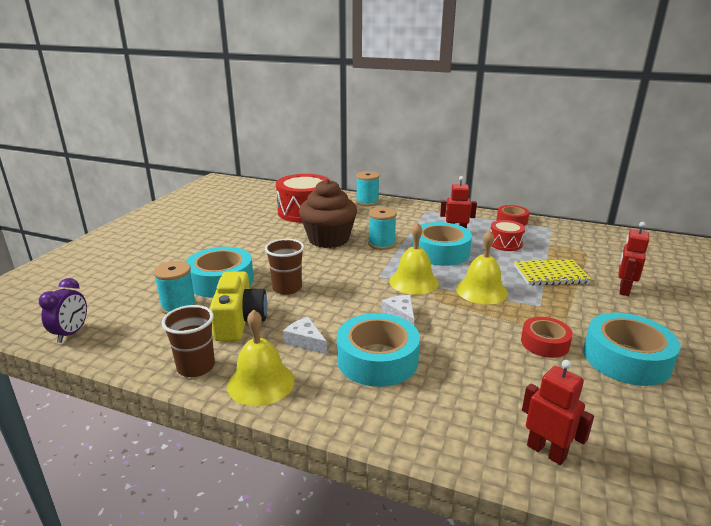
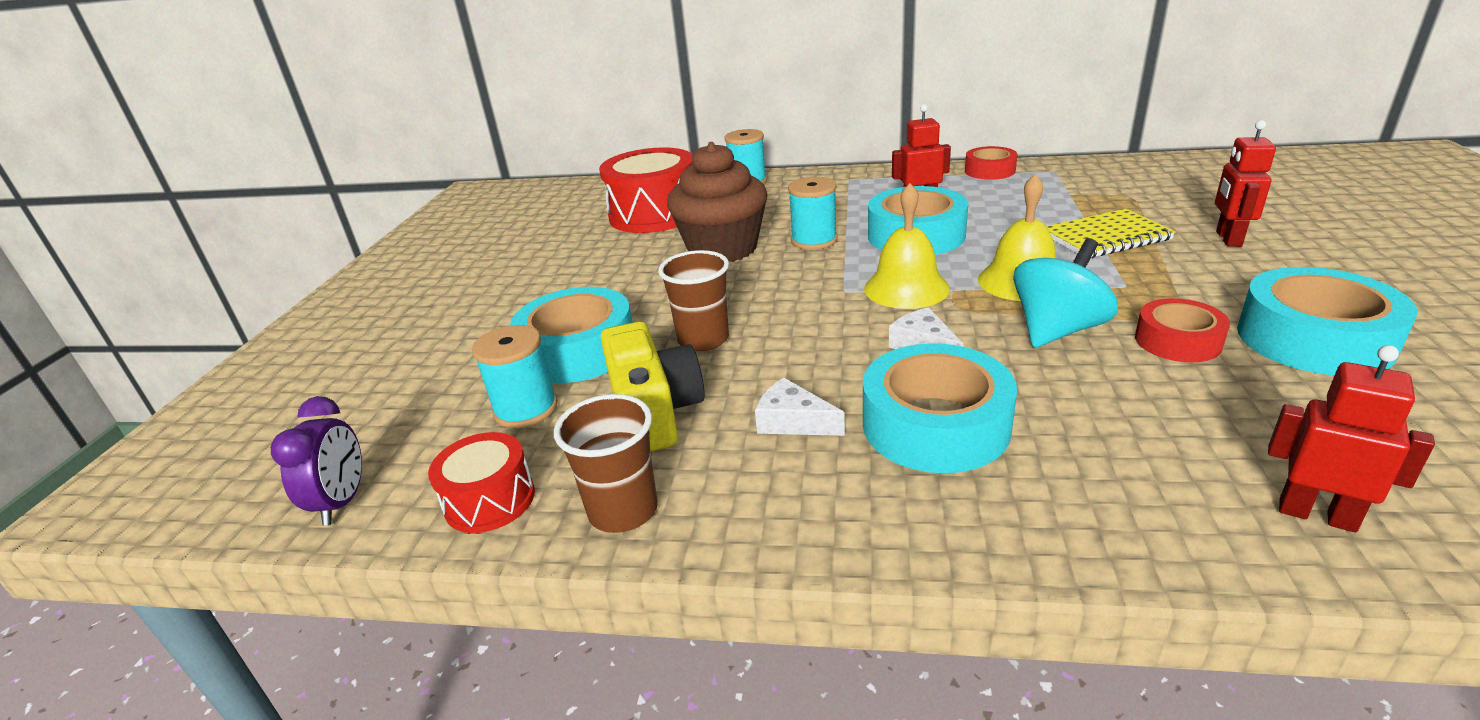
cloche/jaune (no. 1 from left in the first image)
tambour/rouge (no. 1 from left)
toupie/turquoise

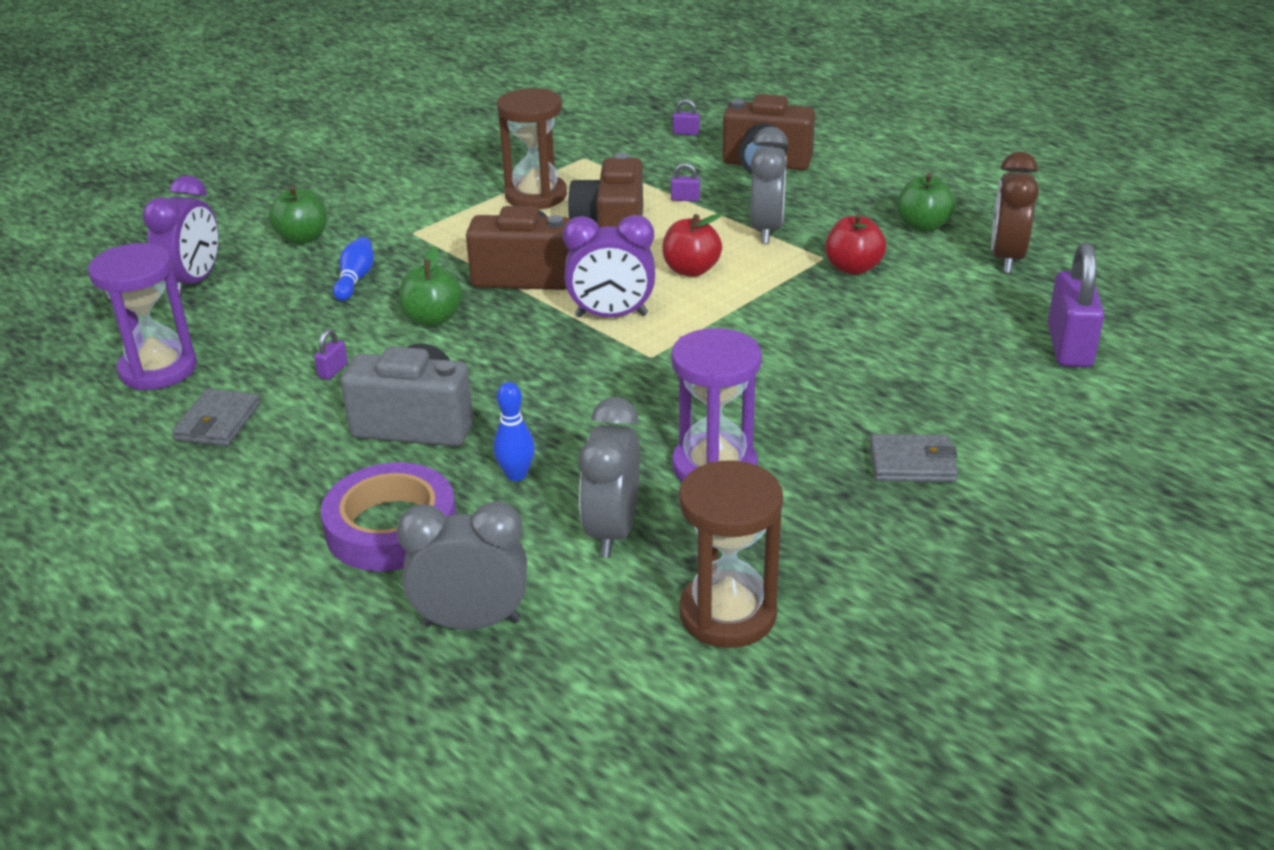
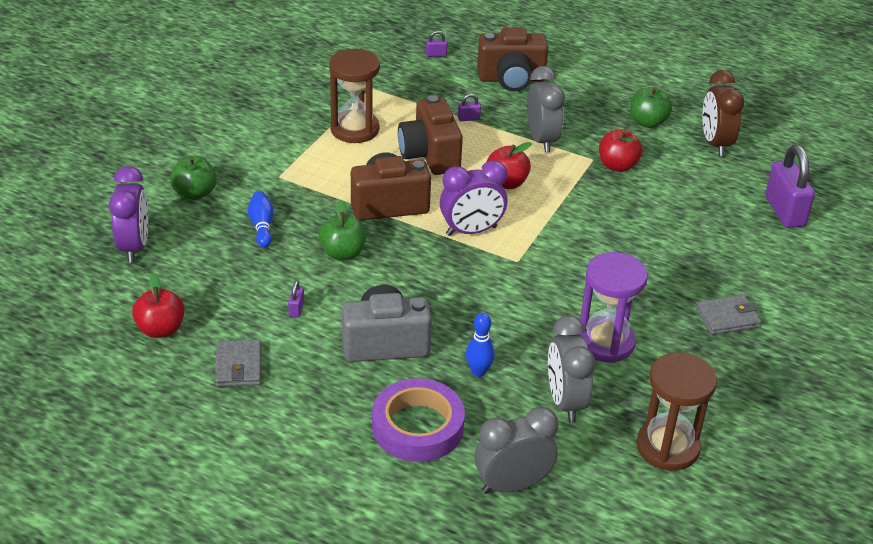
pomme/rouge (no. 1 from left)

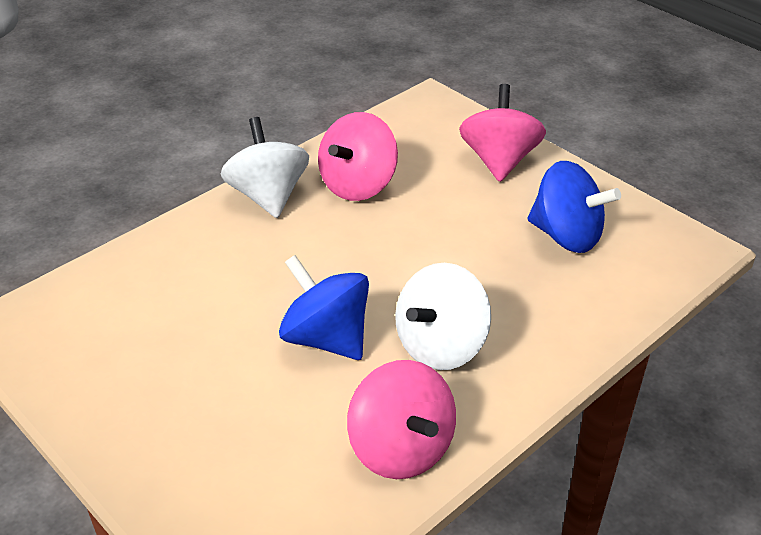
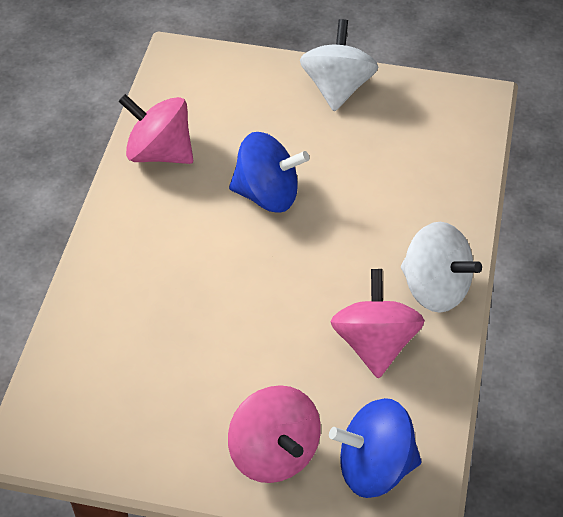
toupie/blanc (no. 1 from left)
toupie/bleu (no. 2 from left)

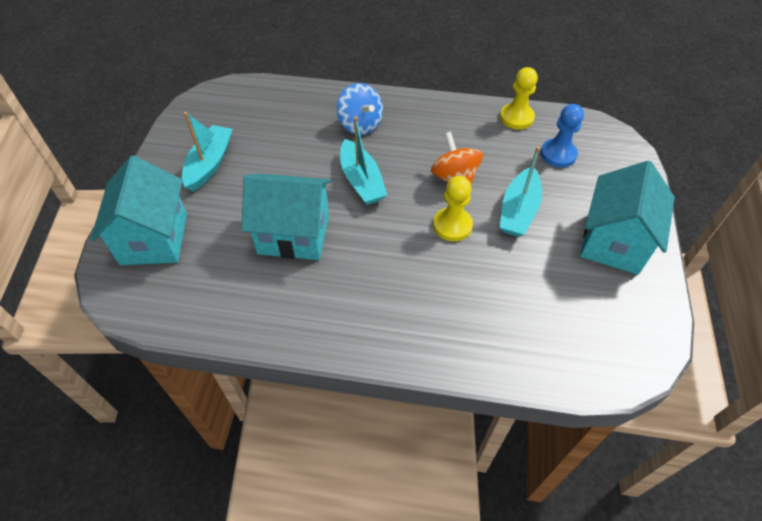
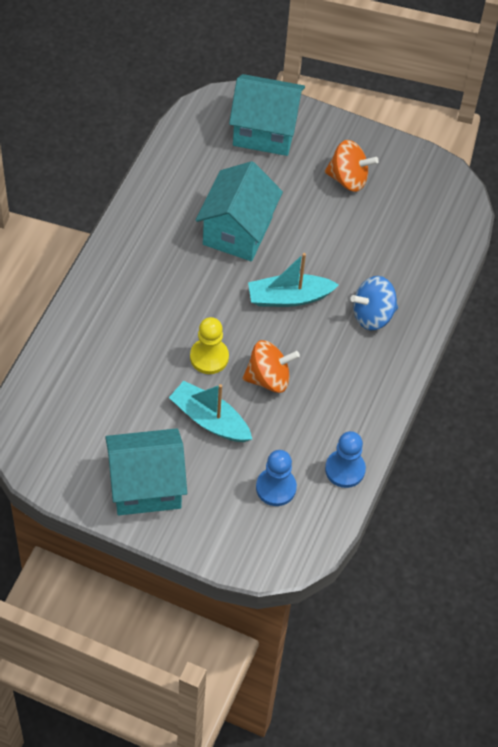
toupie/orange (no. 2 from left)
pion/bleu (no. 2 from left)
maison/turquoise (no. 1 from left)

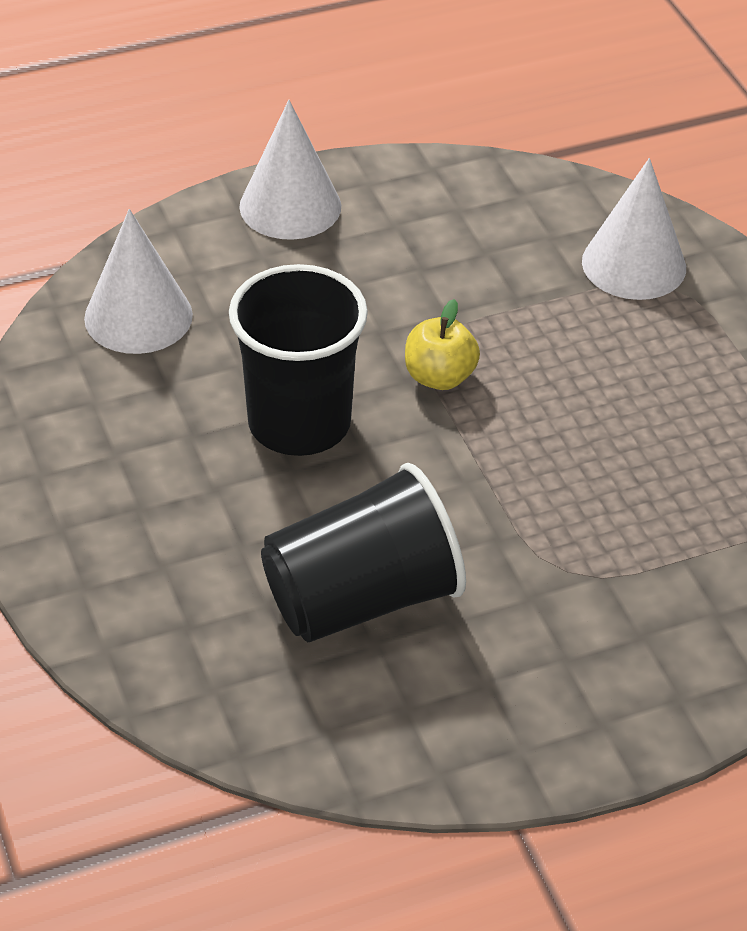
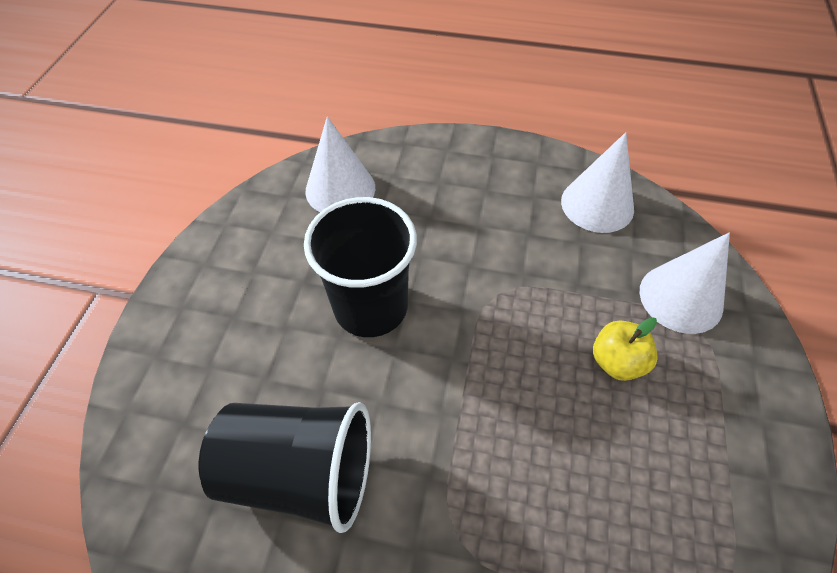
cône/blanc (no. 2 from left)
pomme/jaune

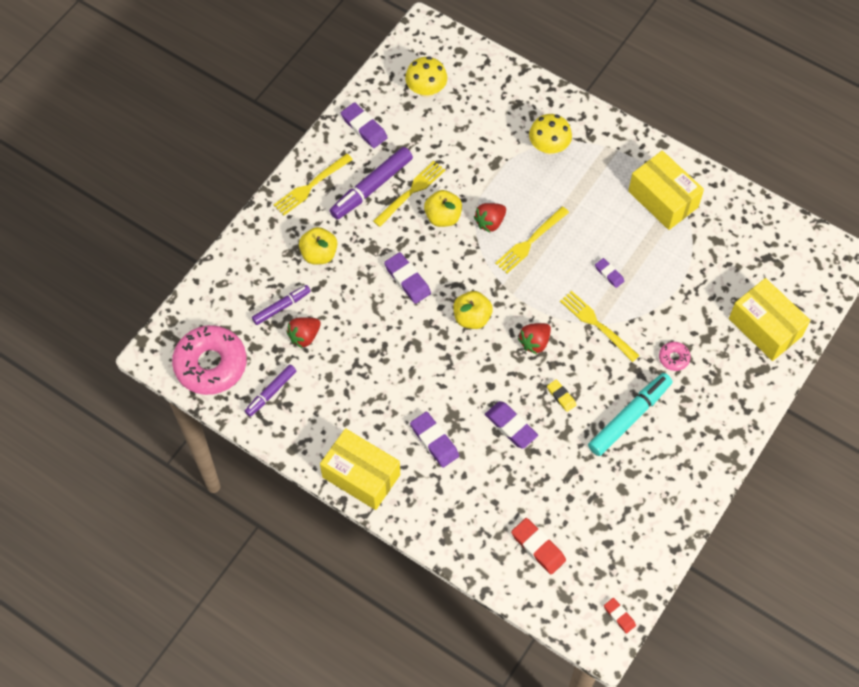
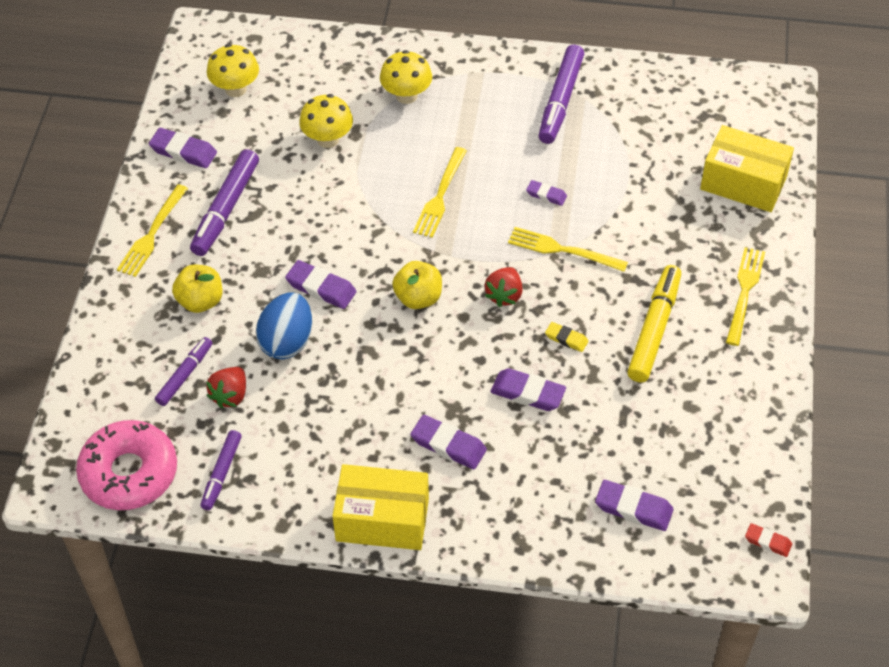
fourchette/jaune (no. 4 from left)
pomme/jaune (no. 2 from left in the first image)
fraise/rouge (no. 2 from left in the first image)
gomme/violet (no. 6 from left)
feutre/jaune
feutre/violet (no. 4 from left)
beignet/rose (no. 2 from left in the first image)
œuf/bleu
champignon/jaune (no. 2 from left)

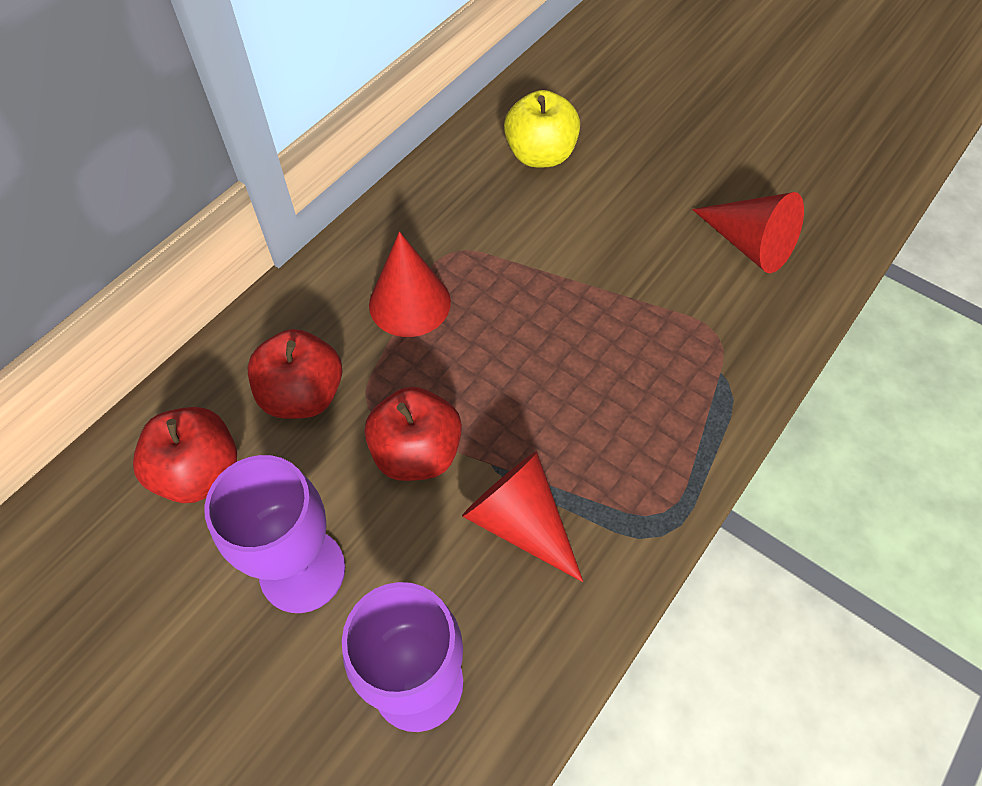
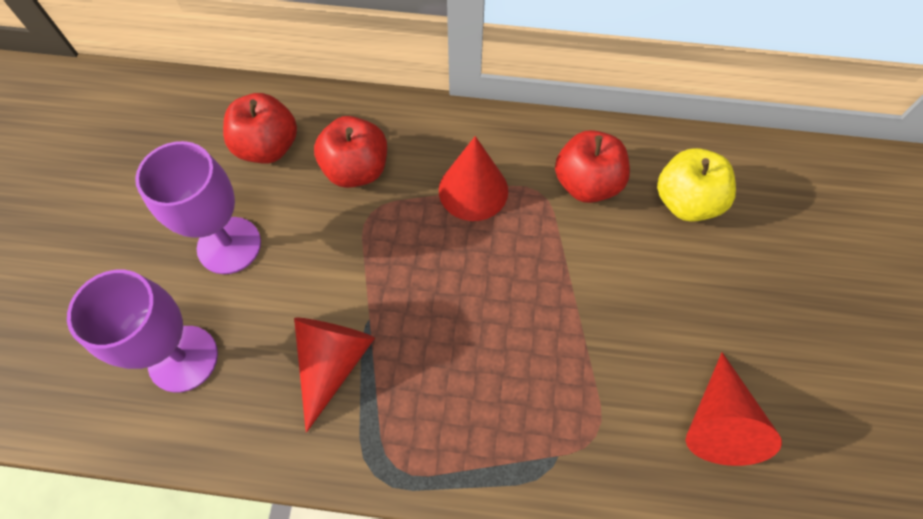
pomme/rouge (no. 3 from left)

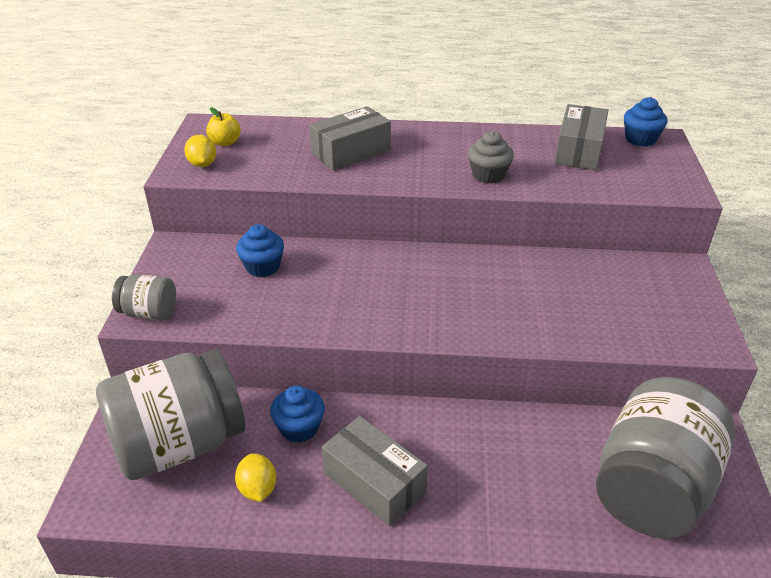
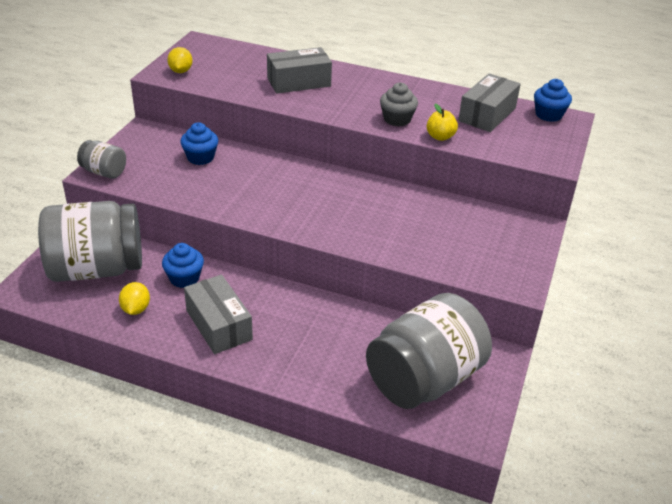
pomme/jaune

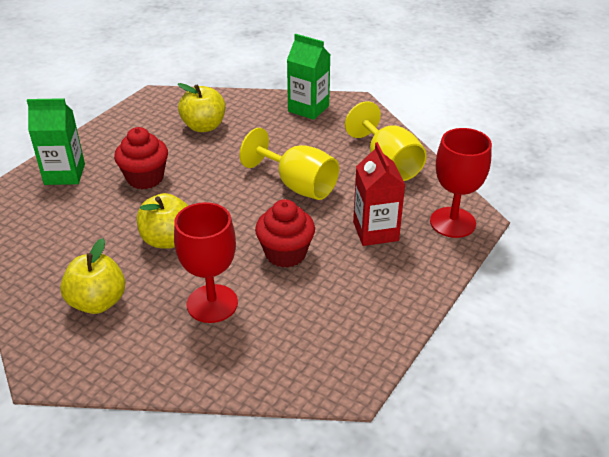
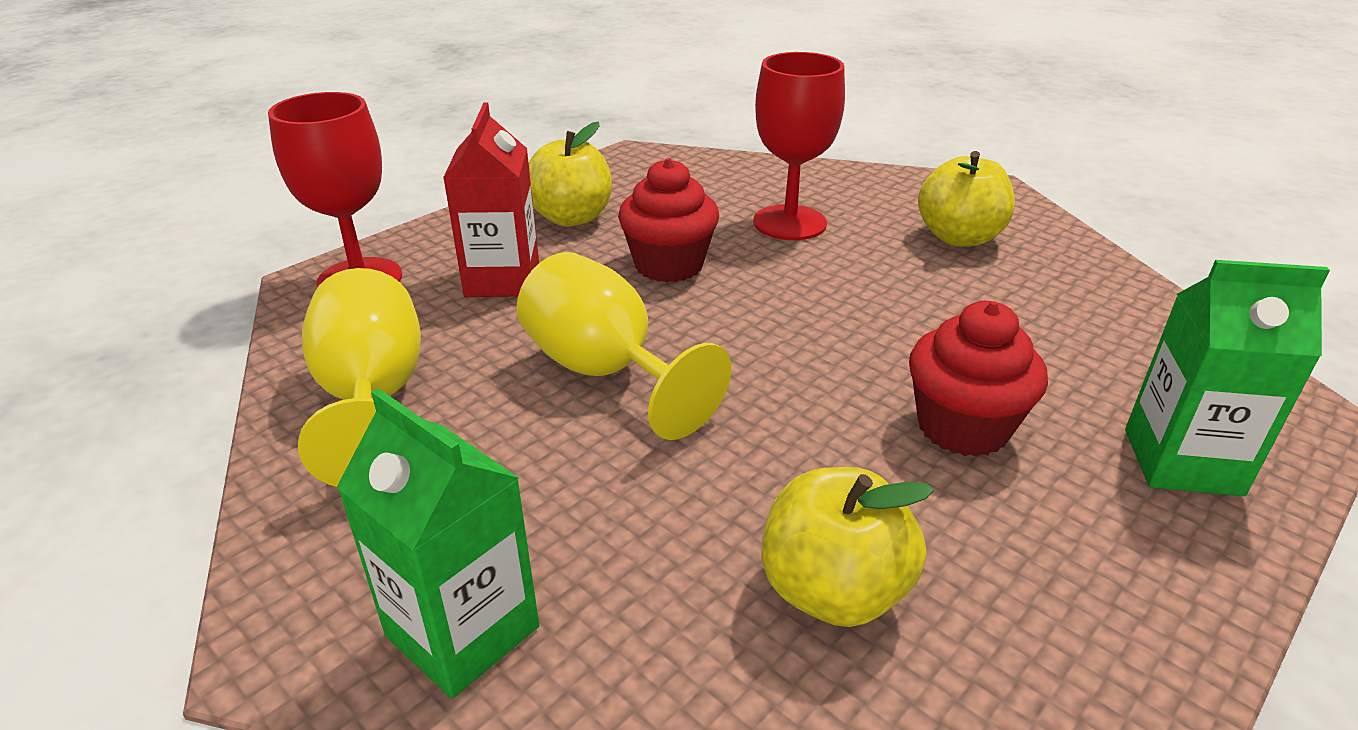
pomme/jaune (no. 1 from left)

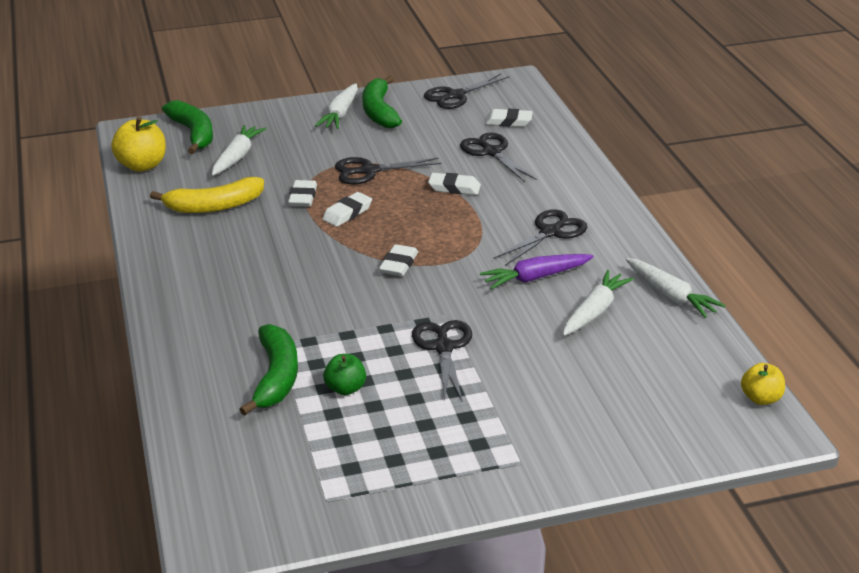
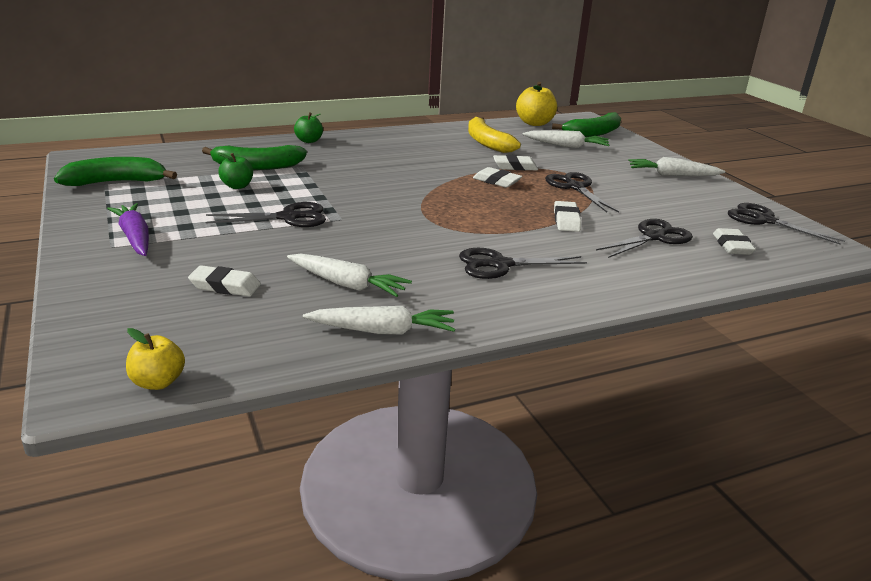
banane/vert (no. 1 from left)
gomme/blanc (no. 1 from left)
carotte/violet
ciseaux/noir (no. 2 from left)
carotte/blanc (no. 2 from left)
pomme/vert (no. 2 from left)

